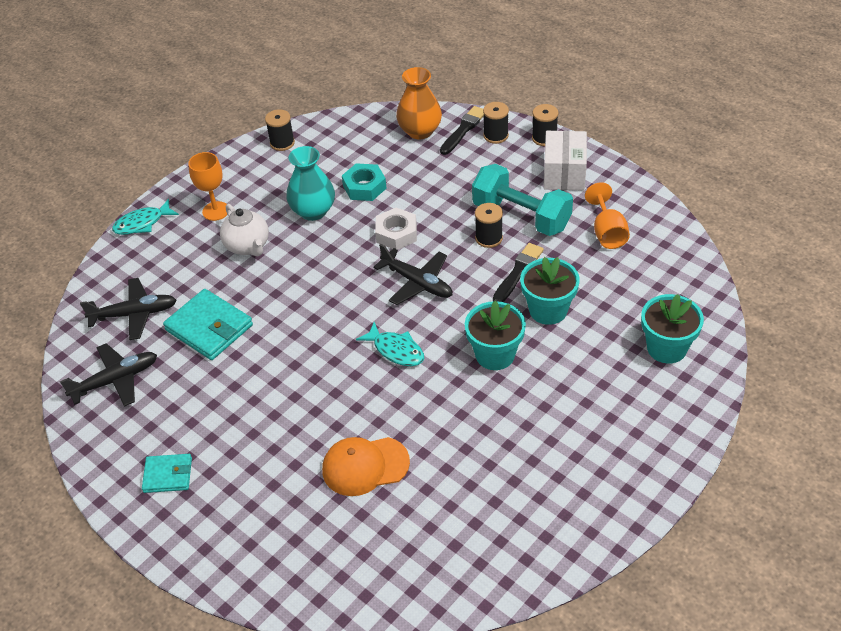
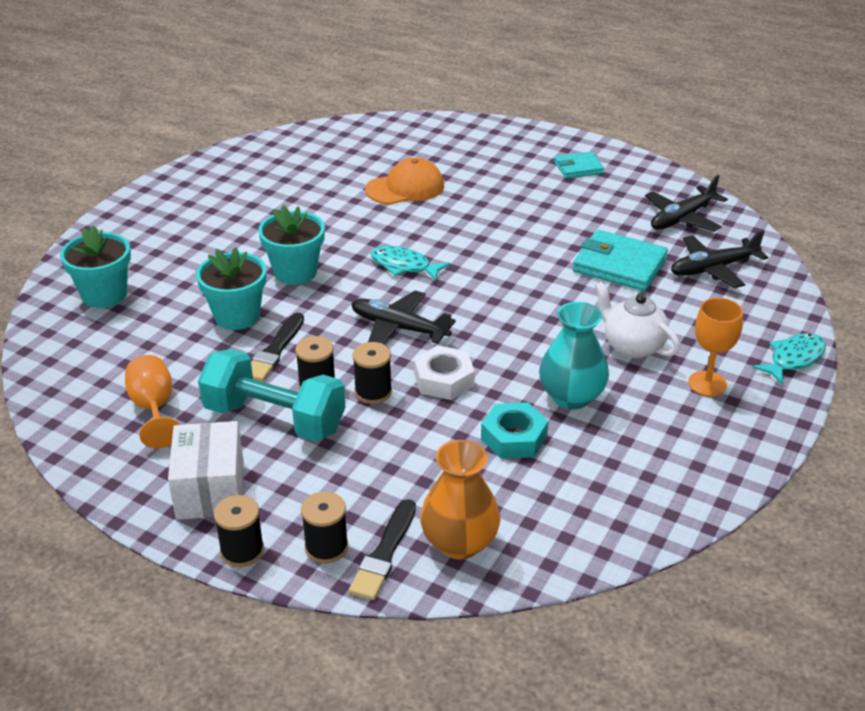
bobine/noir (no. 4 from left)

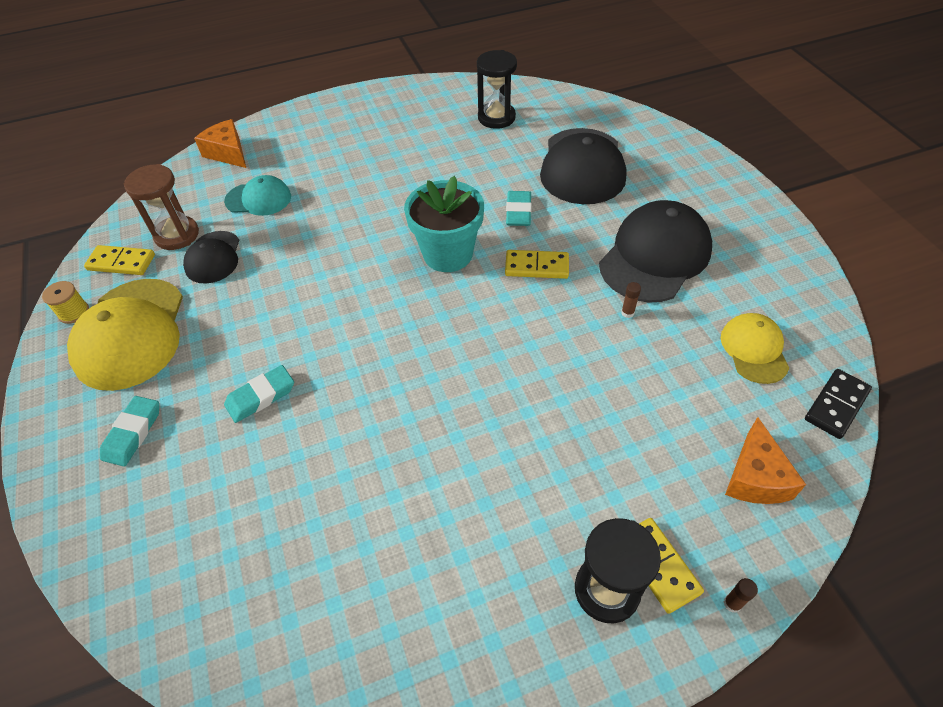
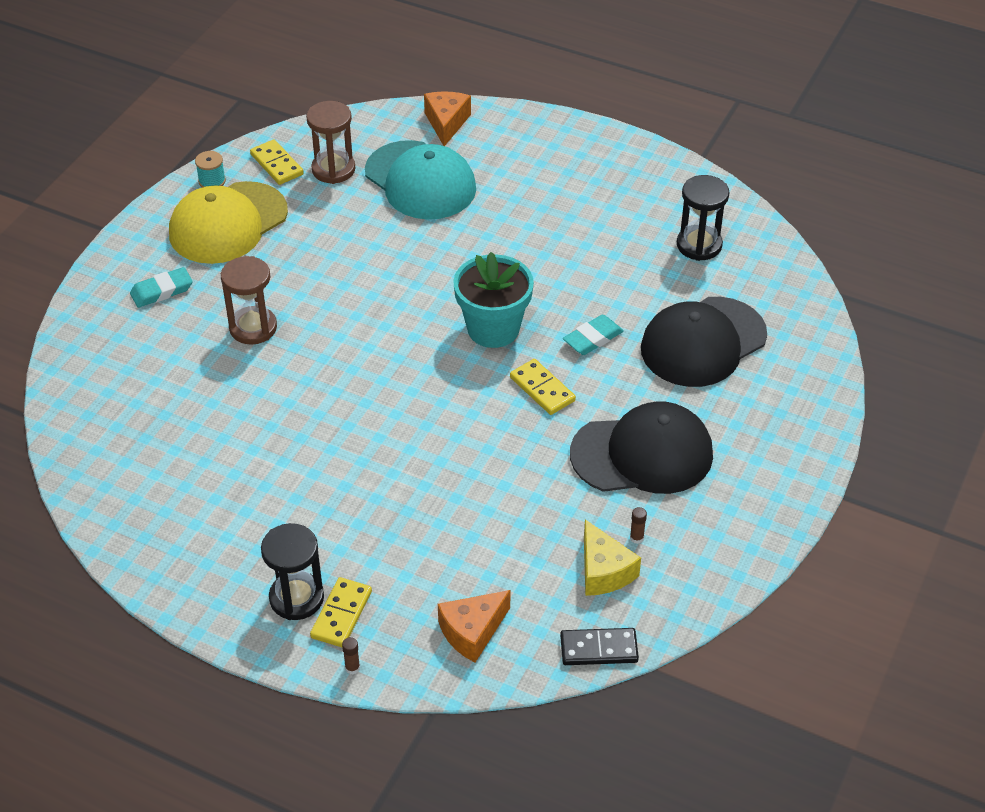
bobine/turquoise
casquette/noir (no. 1 from left in the first image)
casquette/turquoise
sablier/marron (no. 1 from left)
bâton de colle/marron (no. 2 from left)
fromage/jaune

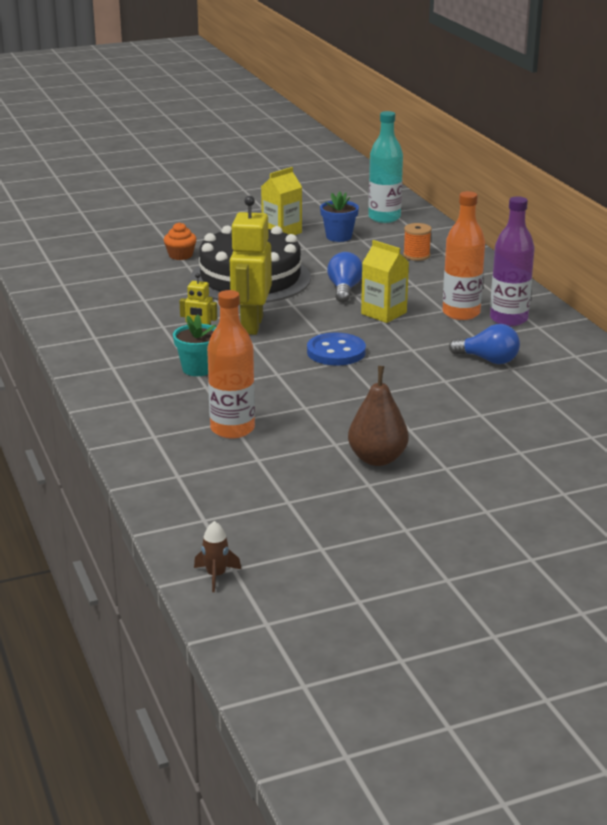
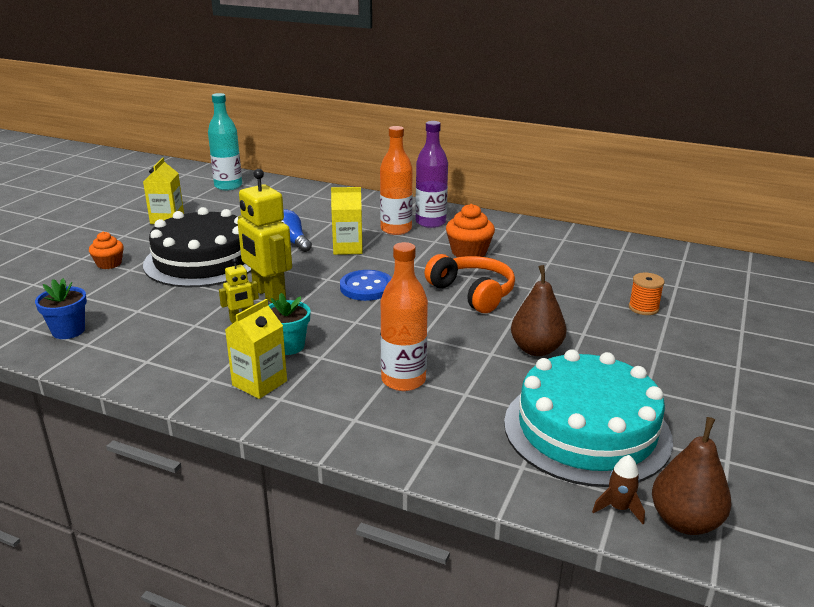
pot de fleurs/bleu
bobine/orange
muffin/orange (no. 2 from left)
brique de lait/jaune (no. 2 from left)
casque audio/orange
gâteau/turquoise
poire/marron (no. 2 from left)

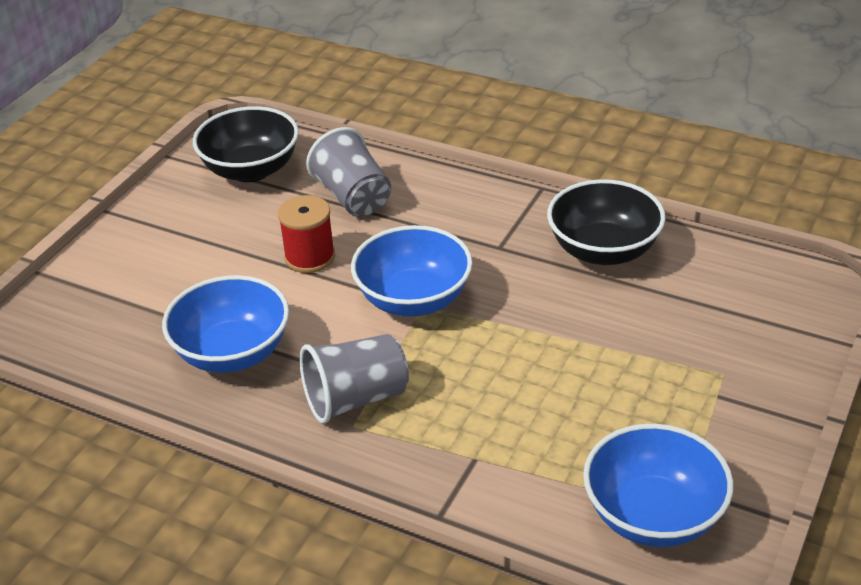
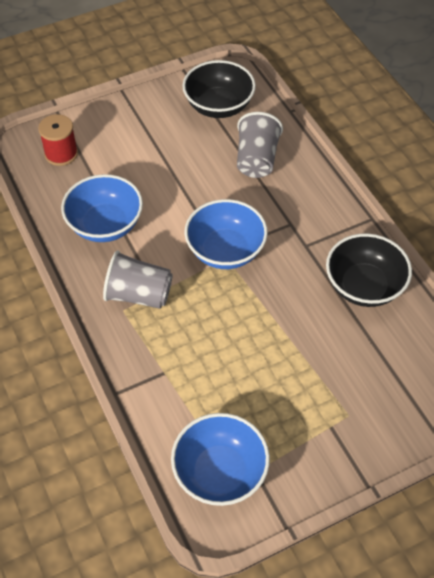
bobine/rouge

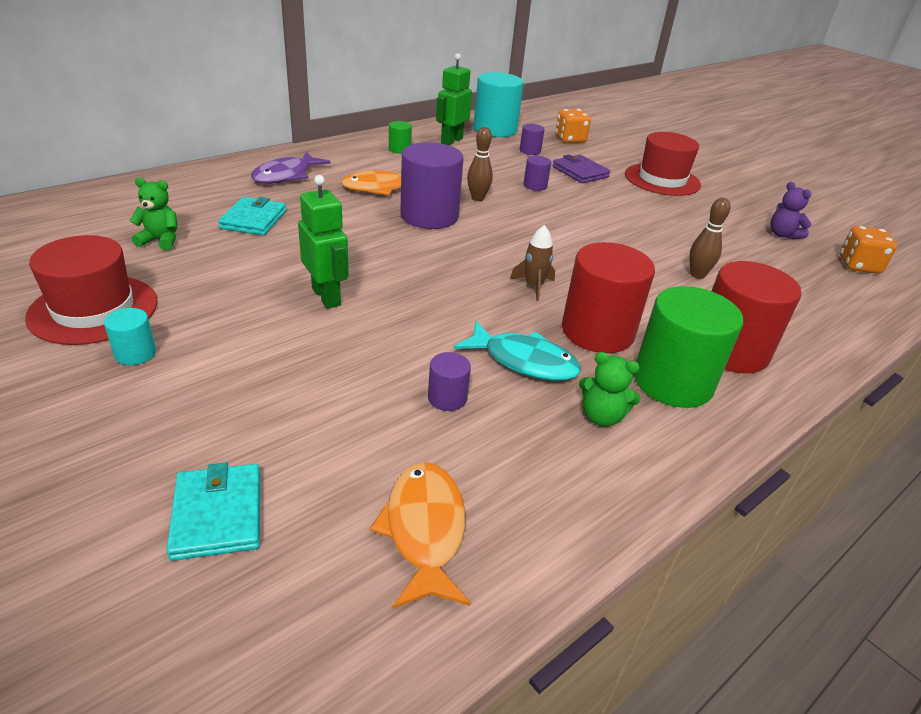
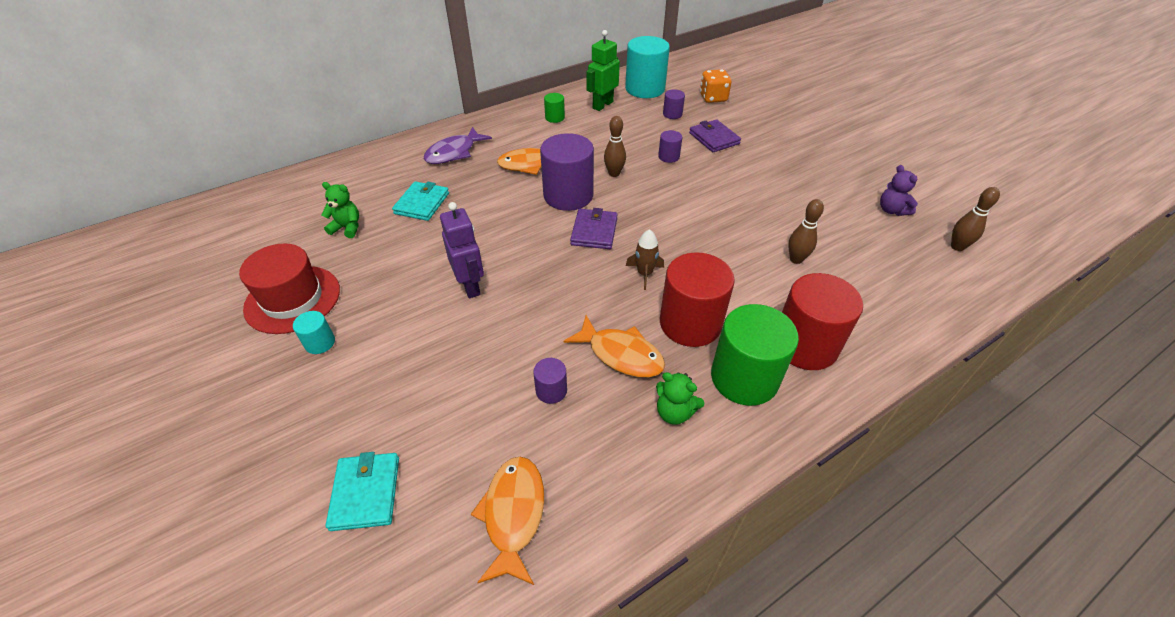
robot/violet
poisson/orange (no. 3 from left)
chapeau/rouge (no. 2 from left in the first image)
quille/marron (no. 3 from left)
portefeuille/violet (no. 1 from left)

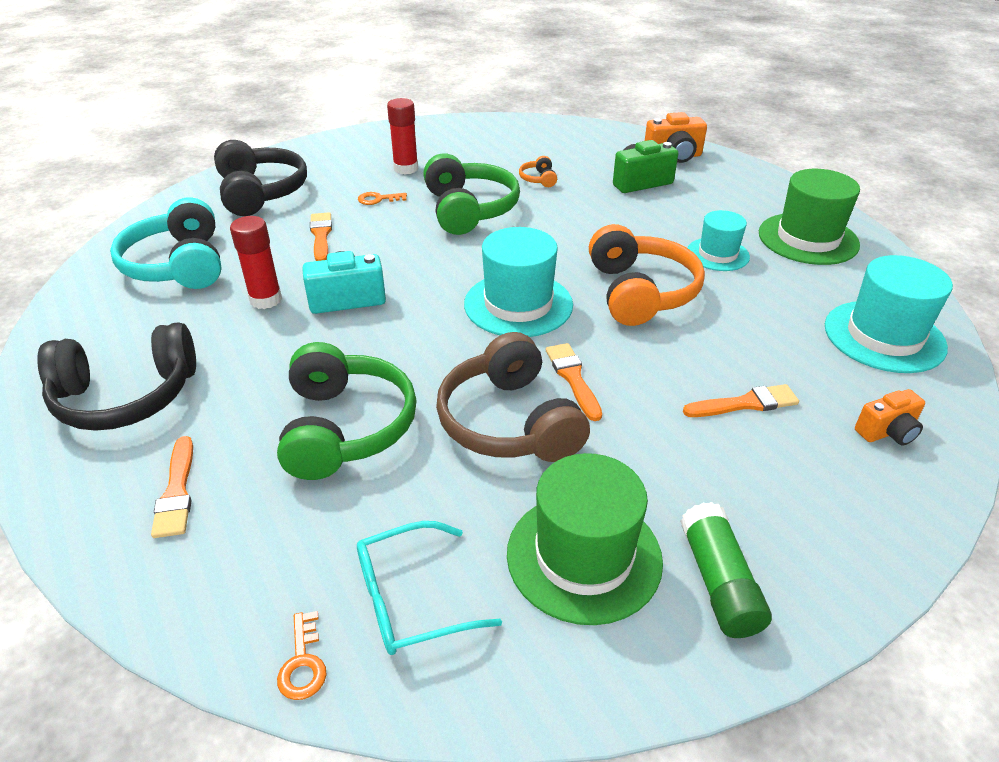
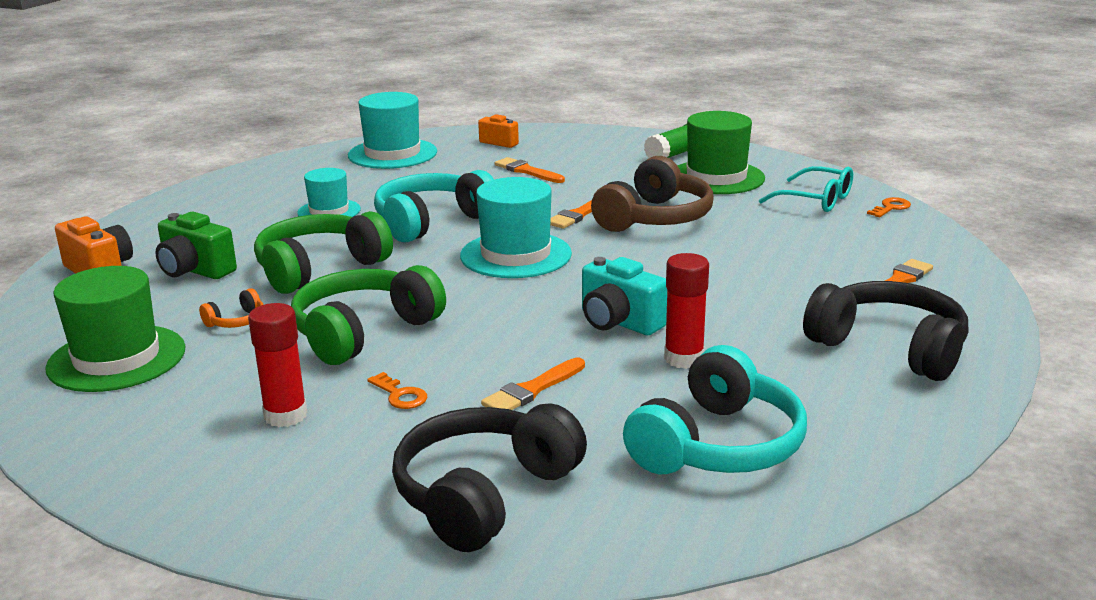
casque audio/vert (no. 1 from left)
casque audio/turquoise (no. 1 from left)
chapeau/vert (no. 1 from left)

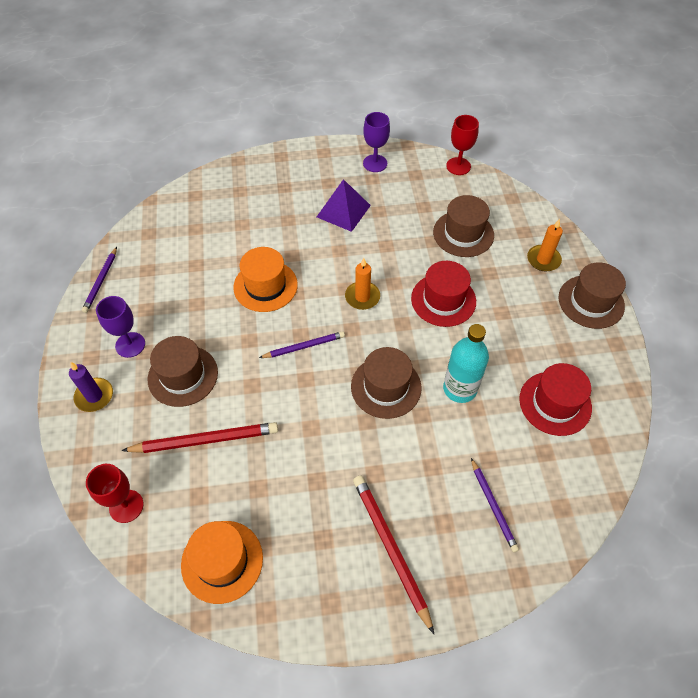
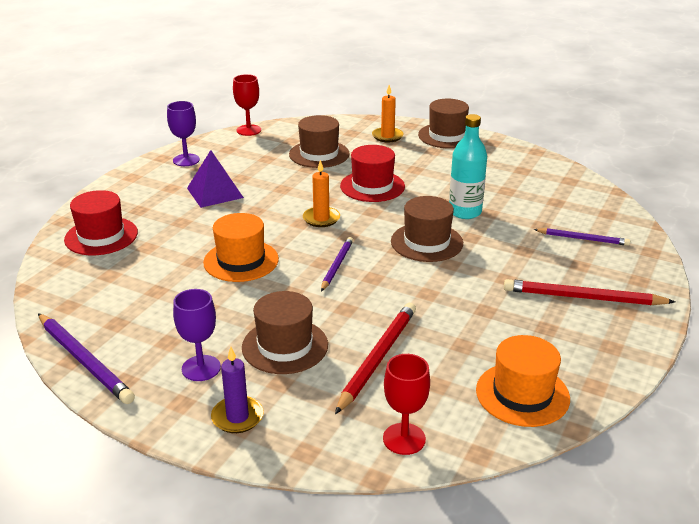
crayon/violet (no. 1 from left)
chapeau/rouge (no. 1 from left)

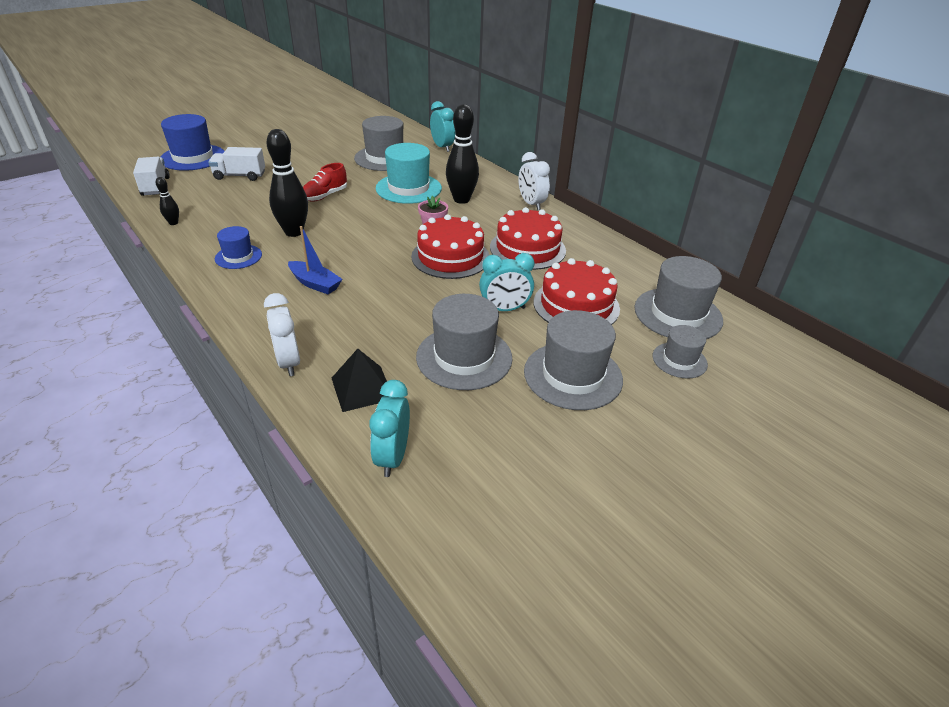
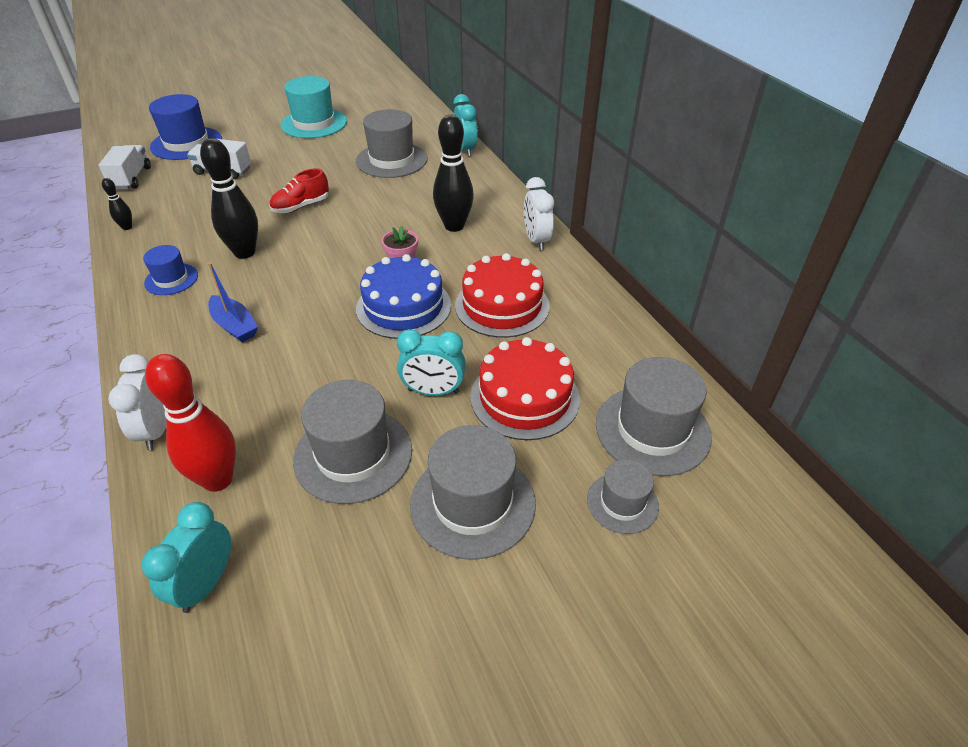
quille/rouge
chapeau/turquoise
gâteau/bleu

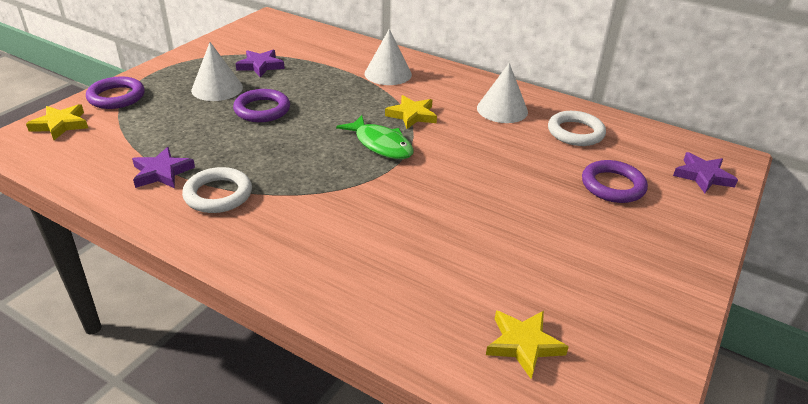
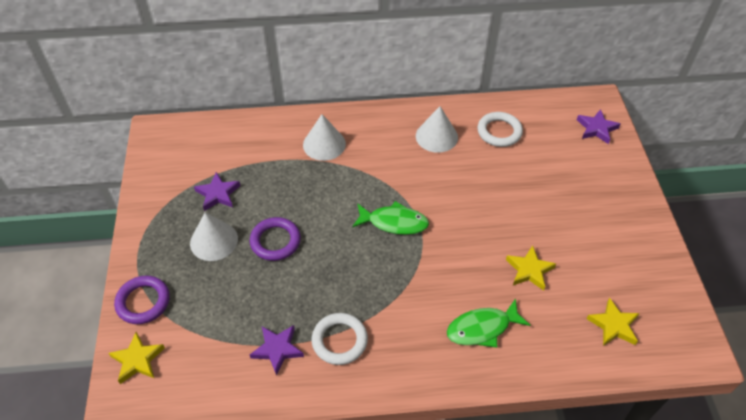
étoile/jaune (no. 2 from left)
anneau/violet (no. 3 from left in the first image)
poisson/vert (no. 2 from left)

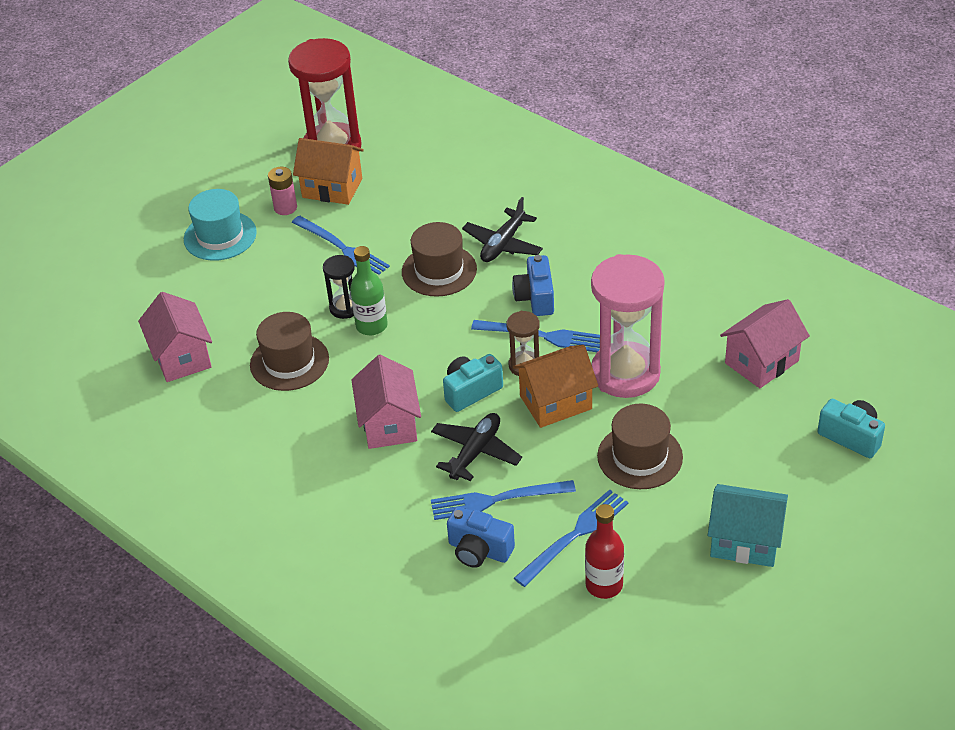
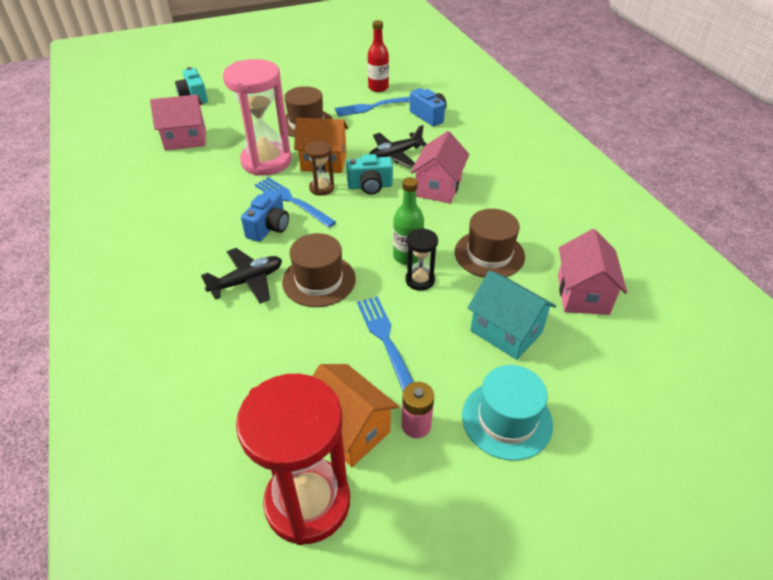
fourchette/bleu (no. 2 from left in the first image)
maison/turquoise

